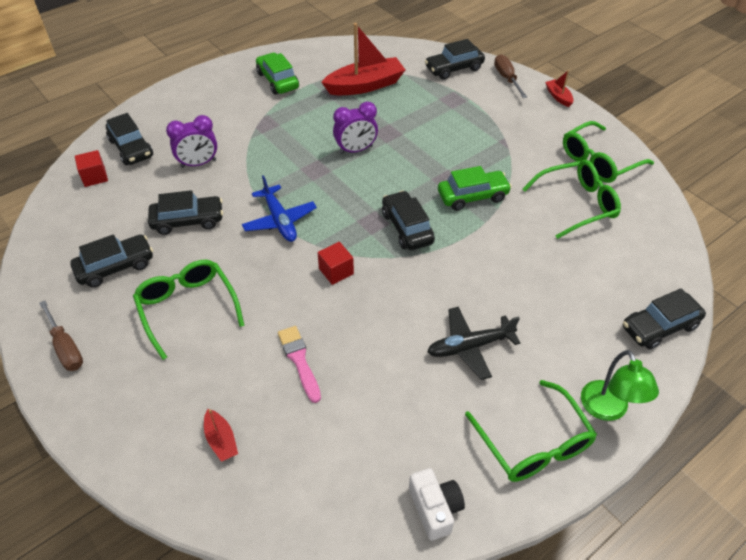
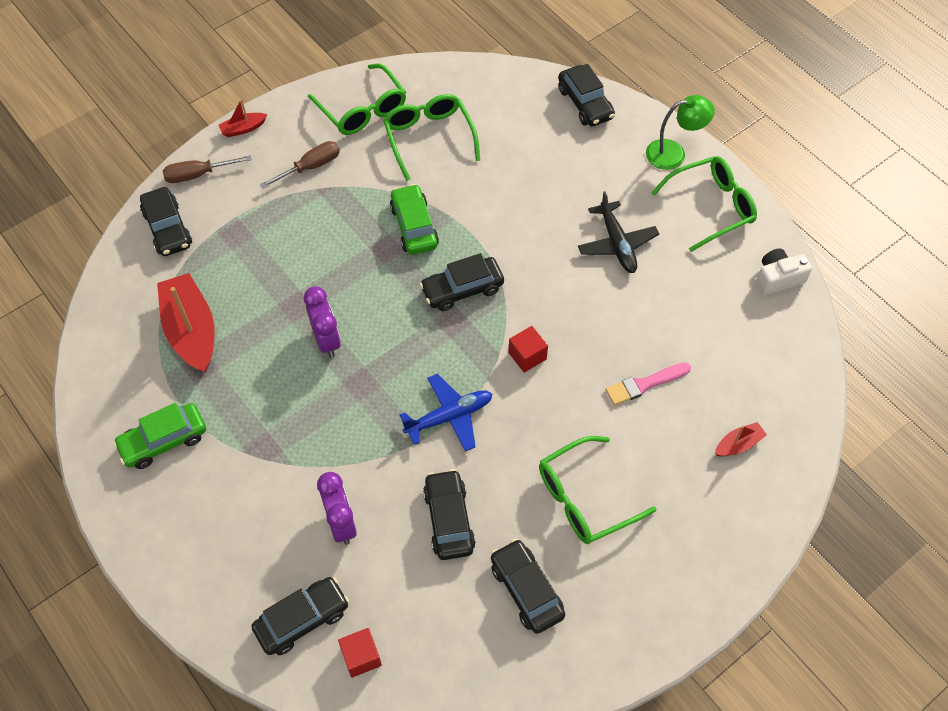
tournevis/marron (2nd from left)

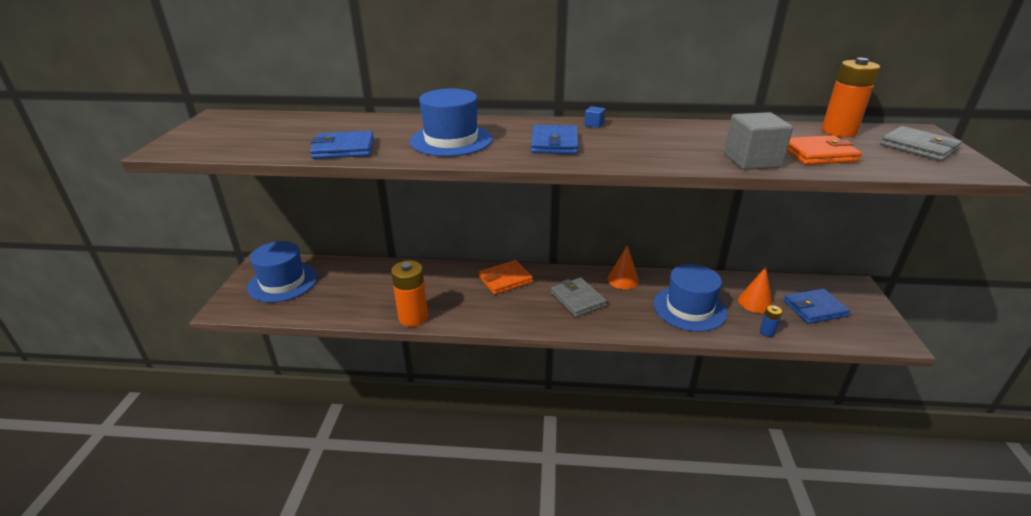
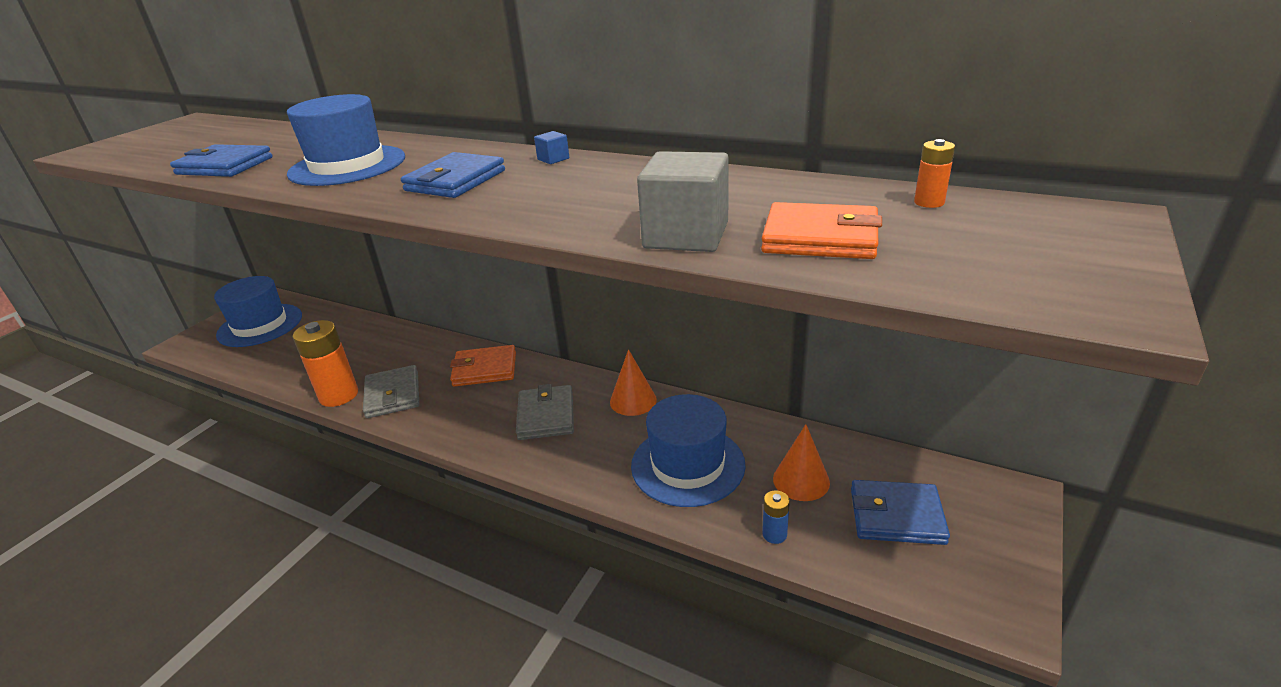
portefeuille/gris (1st from left); pile/orange (2nd from left)

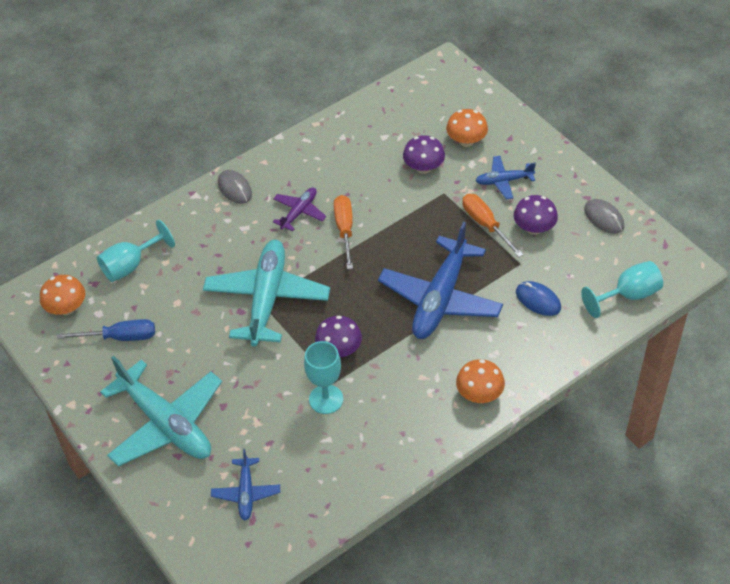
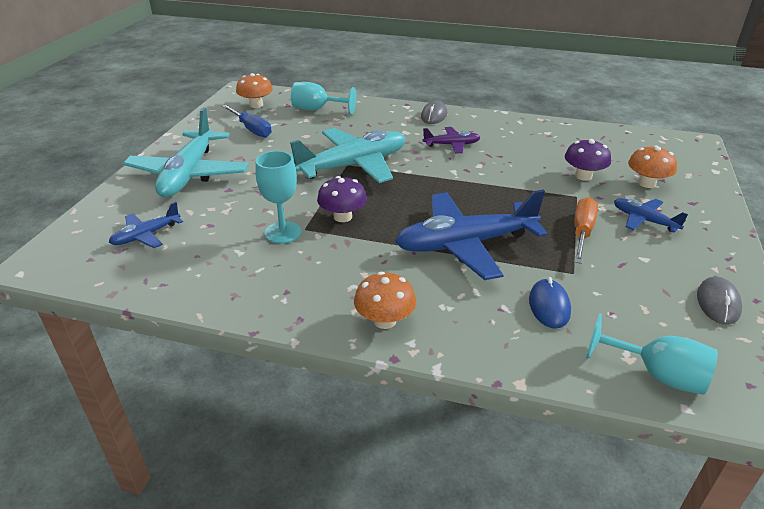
tournevis/orange (1st from left in the first image); champignon/violet (3rd from left in the first image)

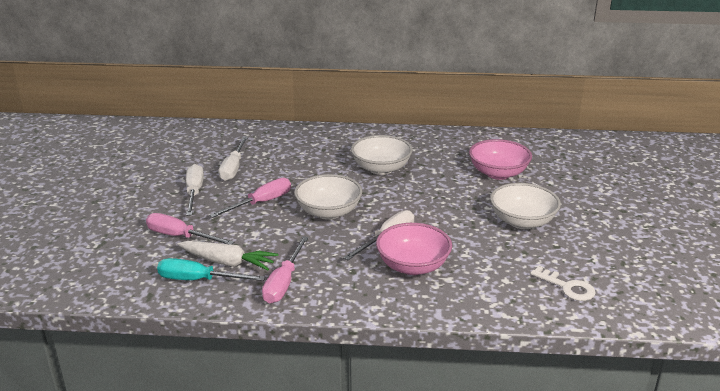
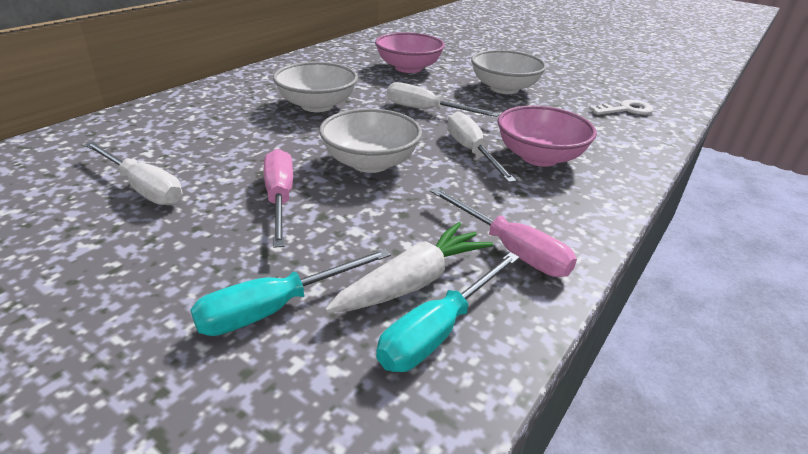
tournevis/turquoise (1st from left); tournevis/blanc (2nd from left)

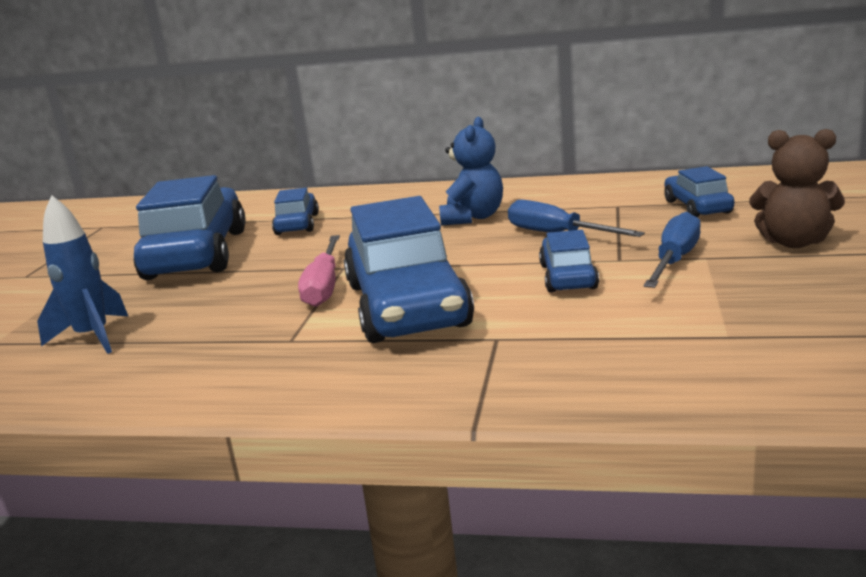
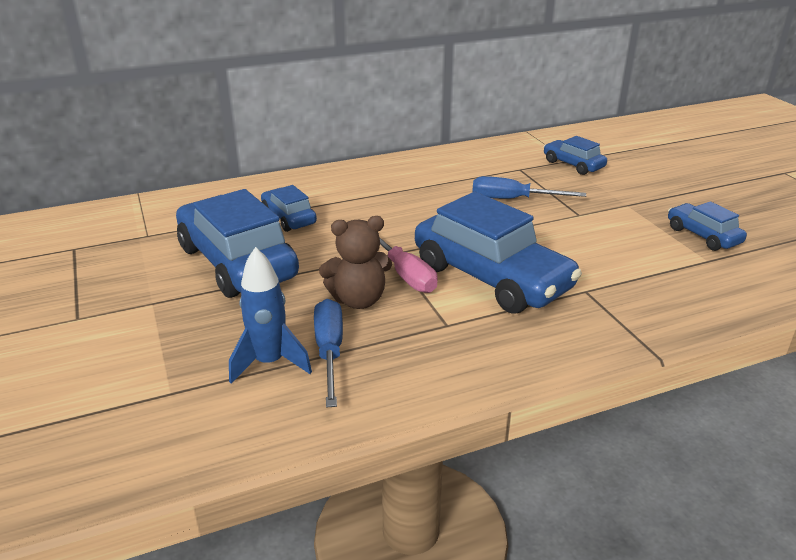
tournevis/bleu (1st from left); ours en peluche/marron; voiture/bleu (5th from left); ours en peluche/bleu

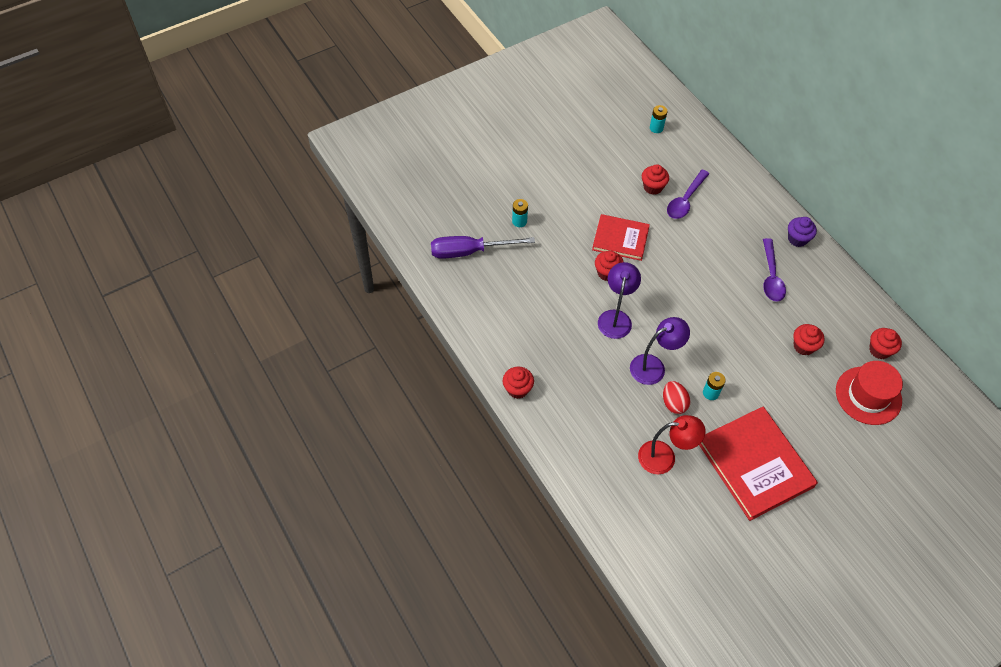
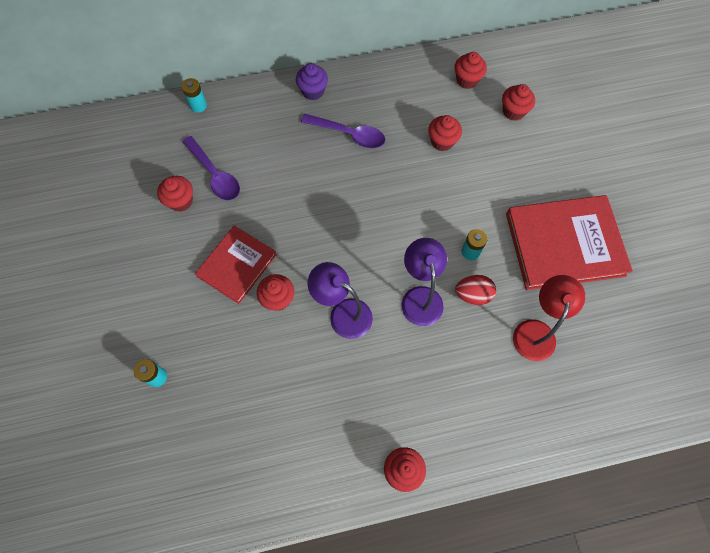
pile/turquoise (2nd from left); muffin/rouge (6th from left); tournevis/violet

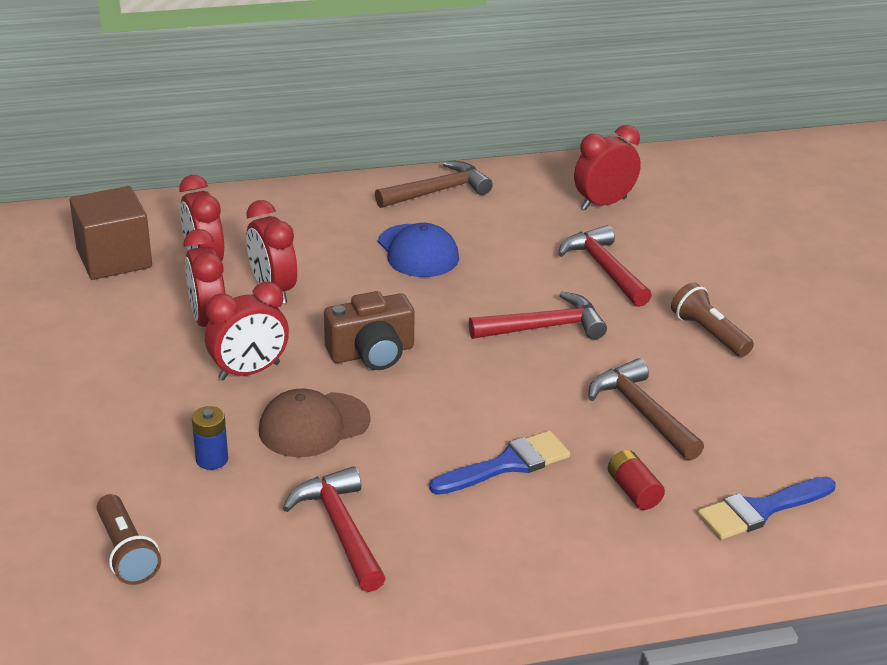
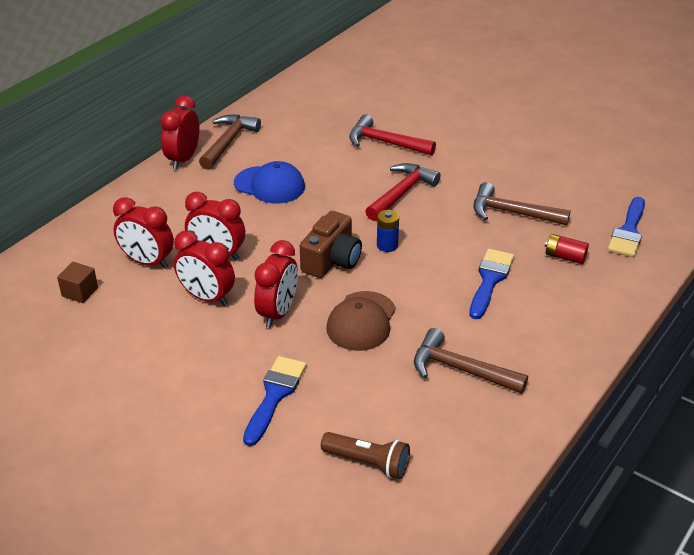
cube/marron; réveil/rouge (2nd from left); pinceau/bleu (1st from left); pile/bleu; marteau/marron (2nd from left); lampe de poche/marron (2nd from left in the first image)

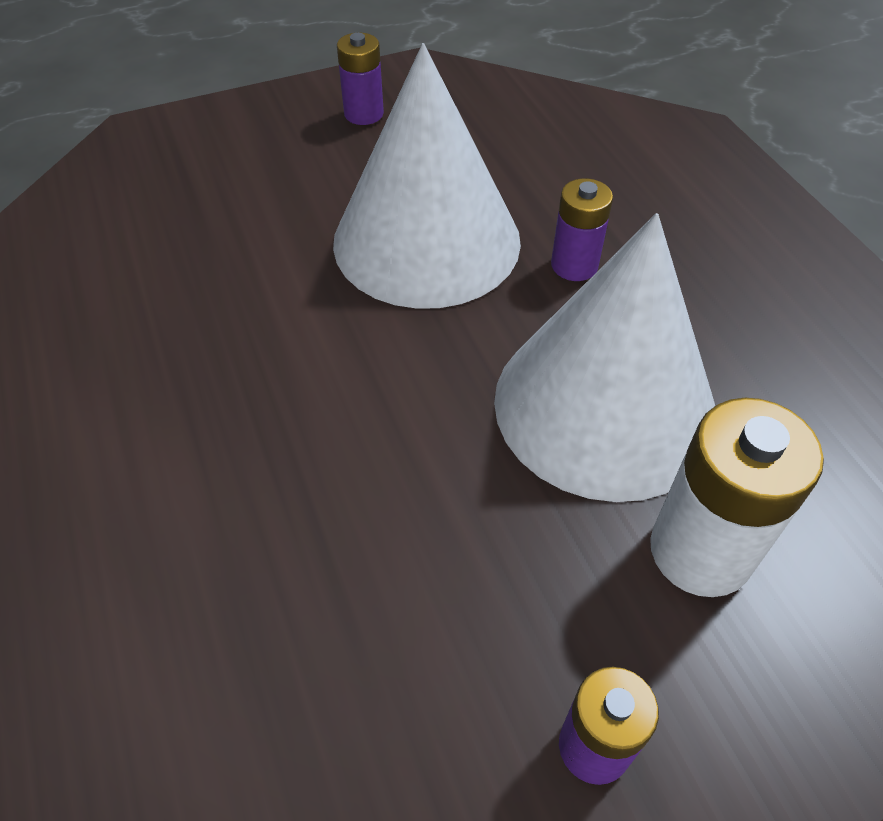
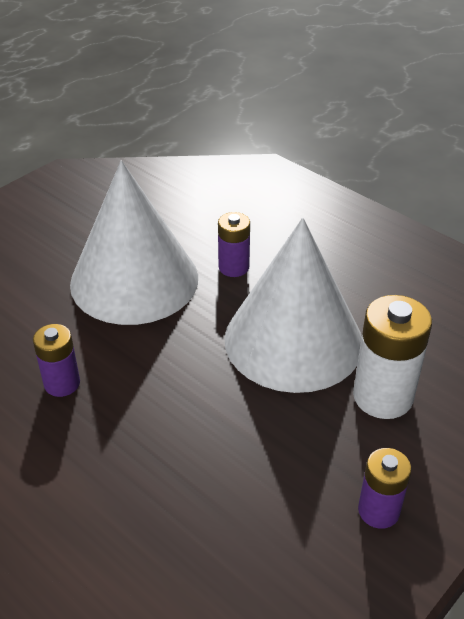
pile/violet (1st from left)

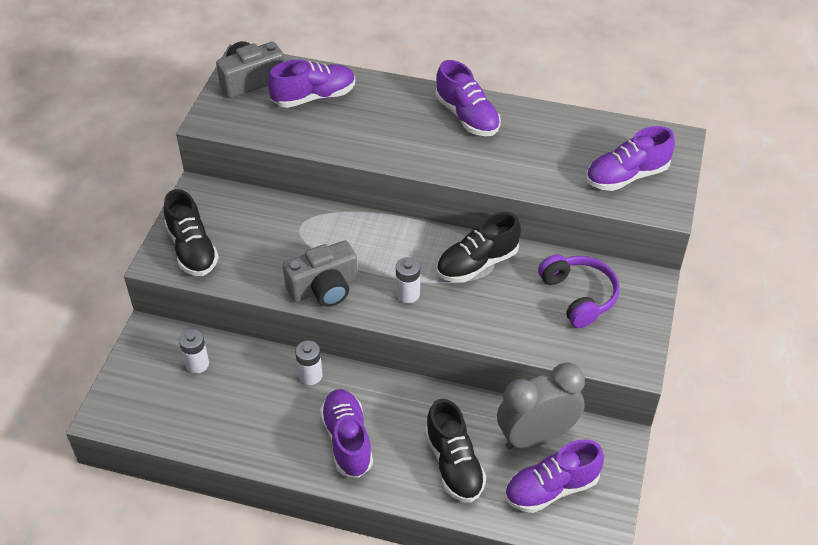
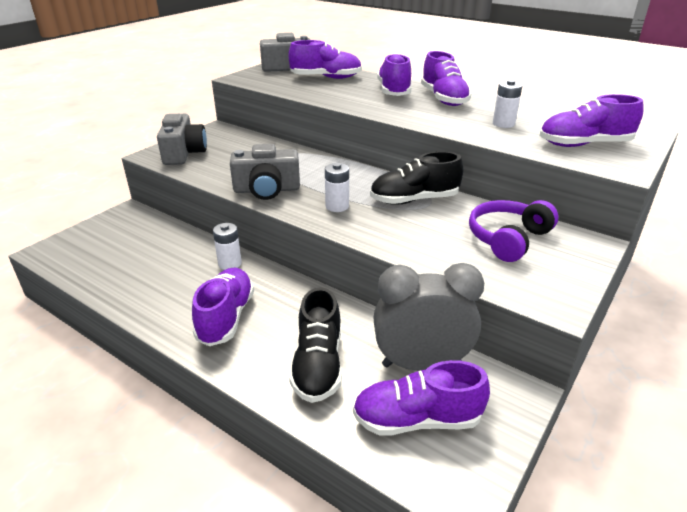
appareil photo/gris (1st from left); chaussure/violet (3rd from left); casque audio/violet; pile/blanc (3rd from left)

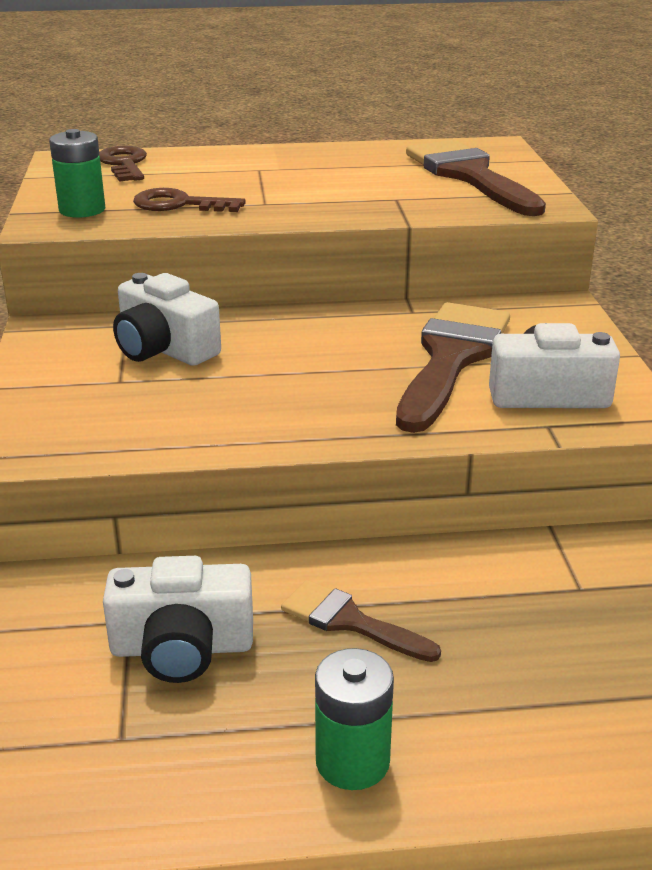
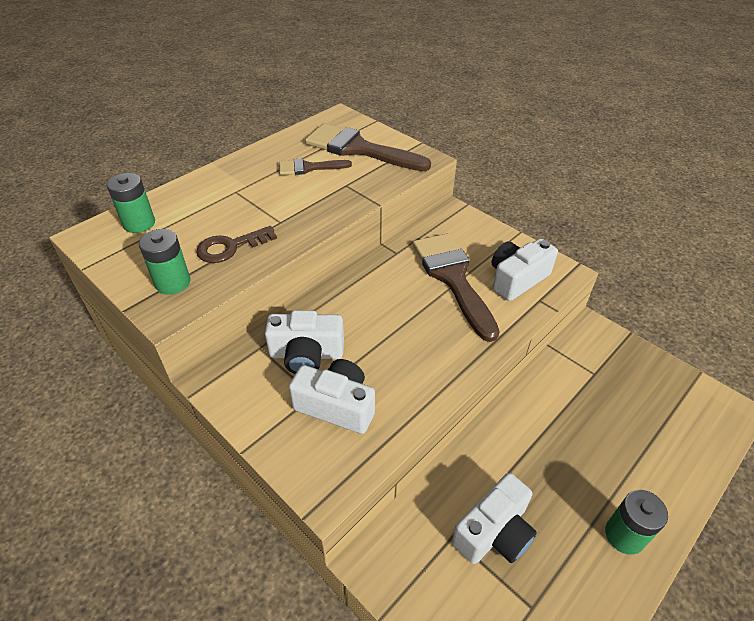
pile/vert (1st from left); pinceau/marron (1st from left); appareil photo/blanc (2nd from left)

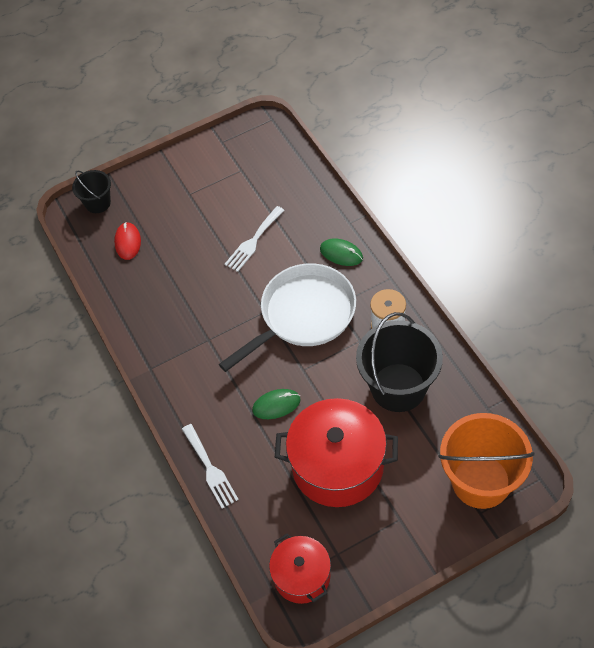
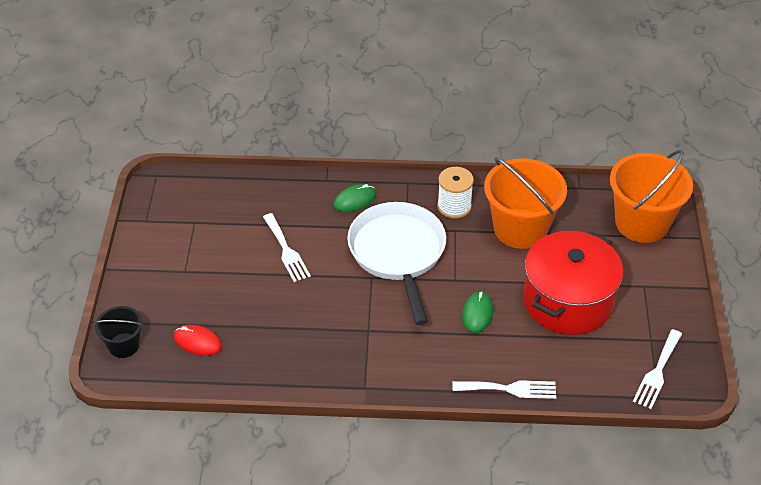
seau/orange (1st from left); fourchette/blanc (3rd from left)

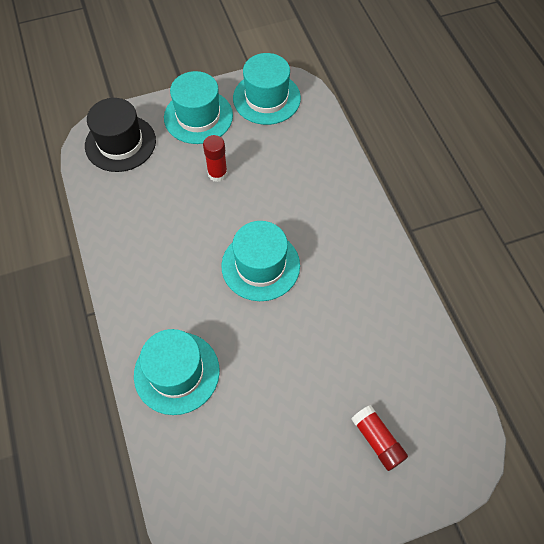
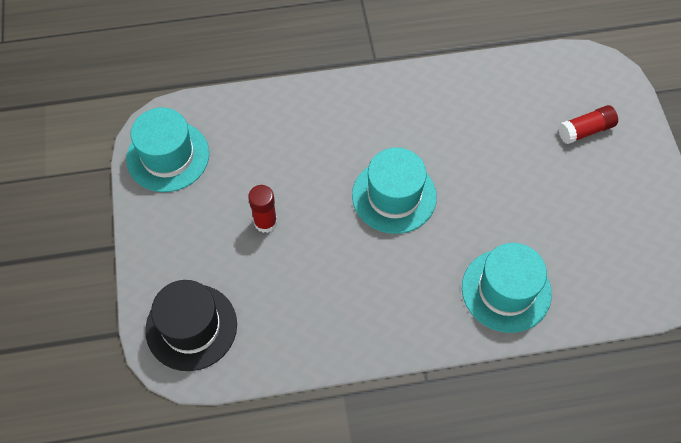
chapeau/turquoise (2nd from left in the first image)

